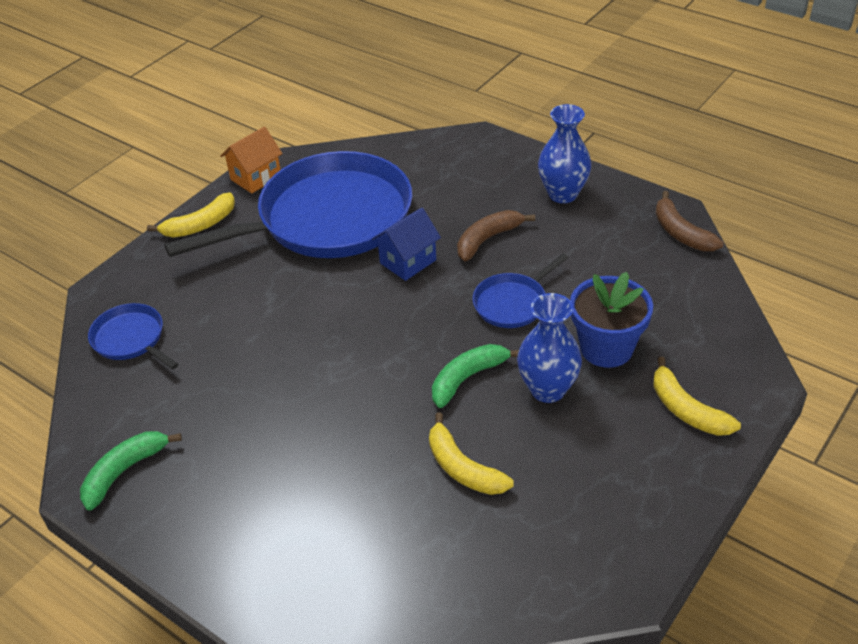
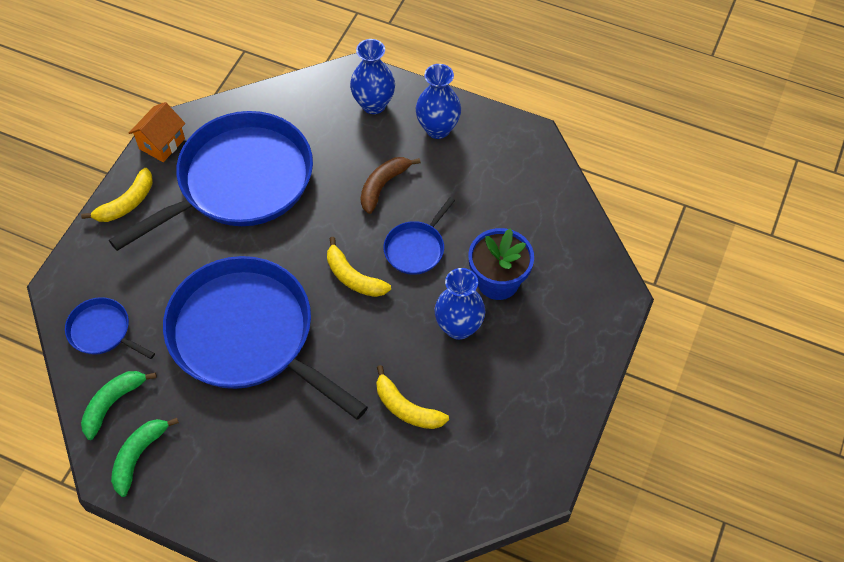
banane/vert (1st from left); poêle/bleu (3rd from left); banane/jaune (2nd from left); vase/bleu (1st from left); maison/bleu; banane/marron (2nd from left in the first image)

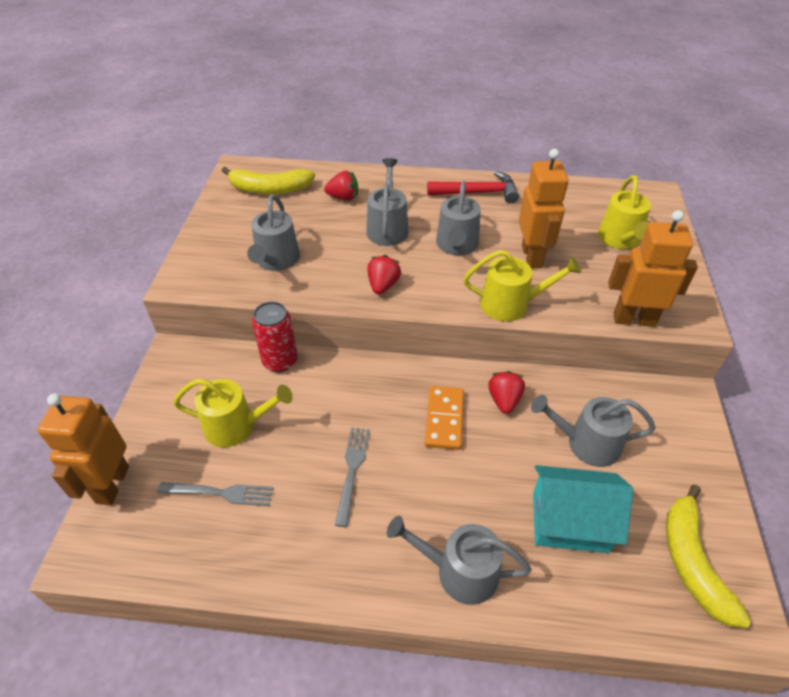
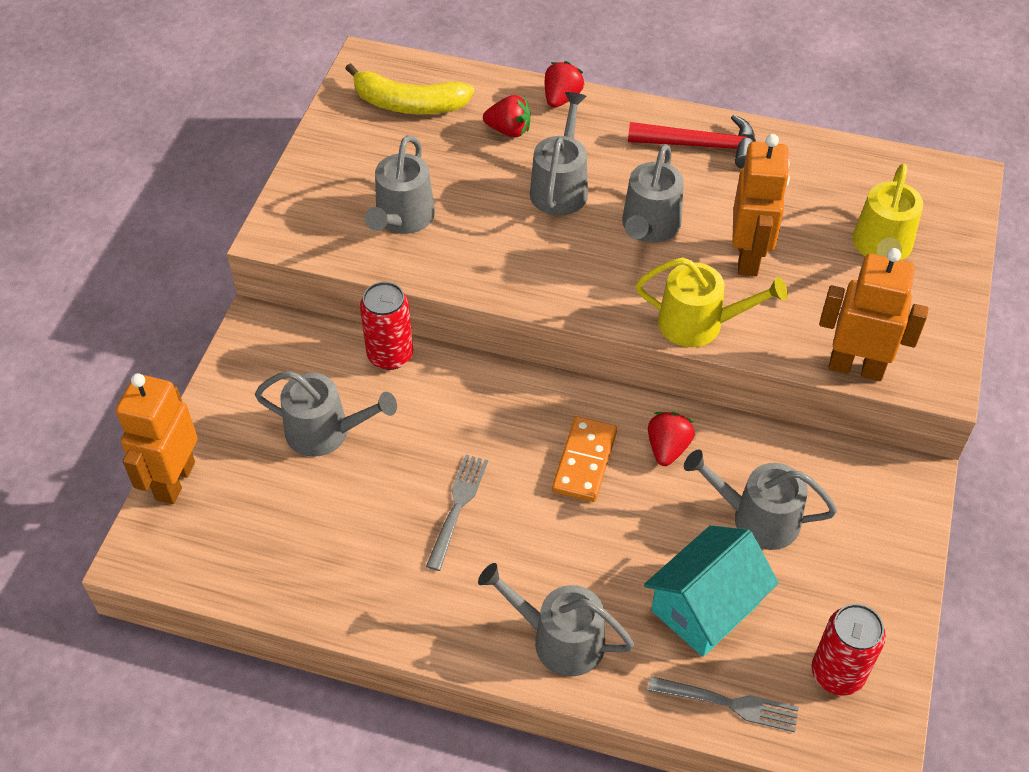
arrosoir/gris (1st from left); fraise/rouge (2nd from left); maison/turquoise; fourchette/gris (2nd from left); canette/rouge (2nd from left)

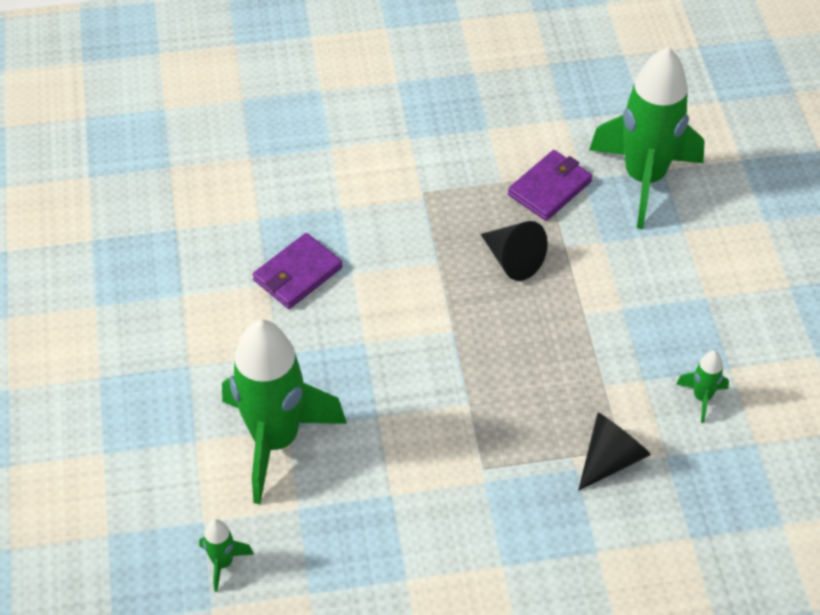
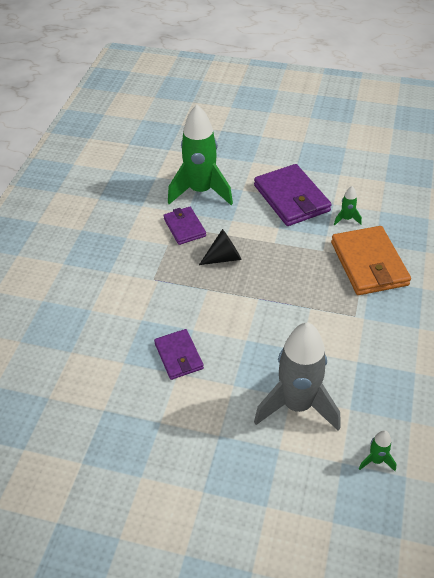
portefeuille/violet (3rd from left); fusée/gris; portefeuille/orange

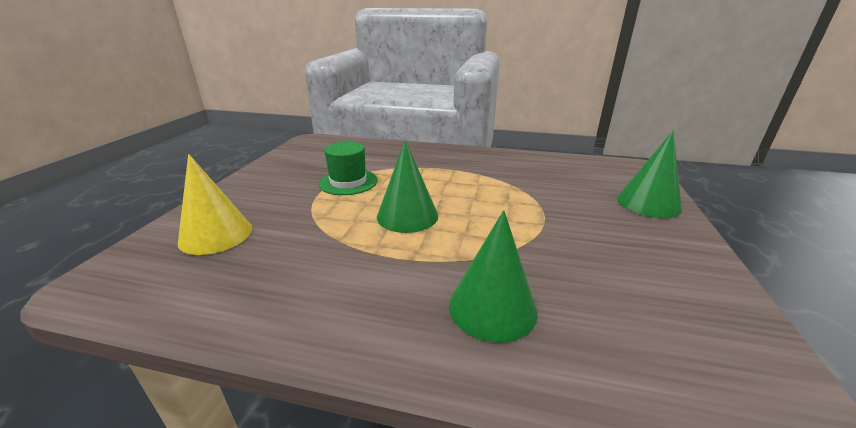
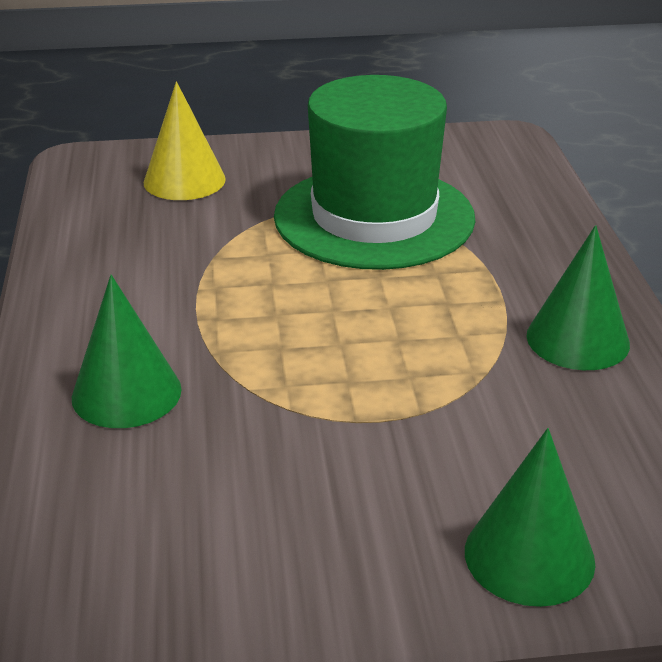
chapeau/vert; cône/vert (3rd from left)

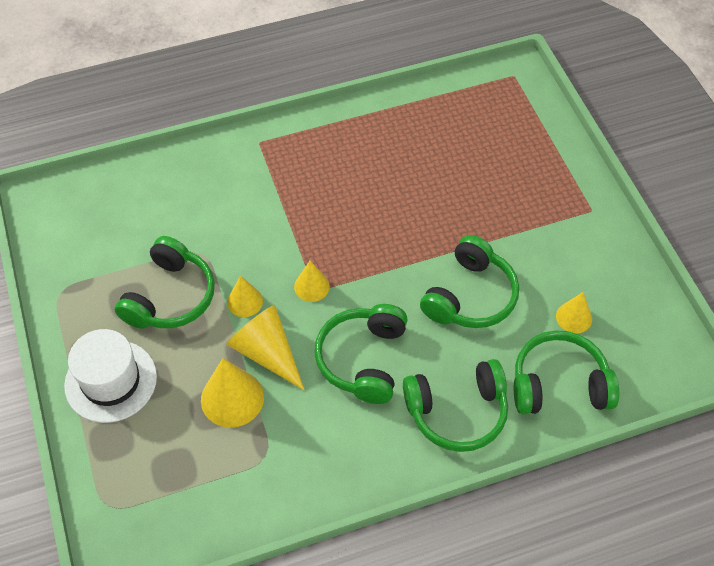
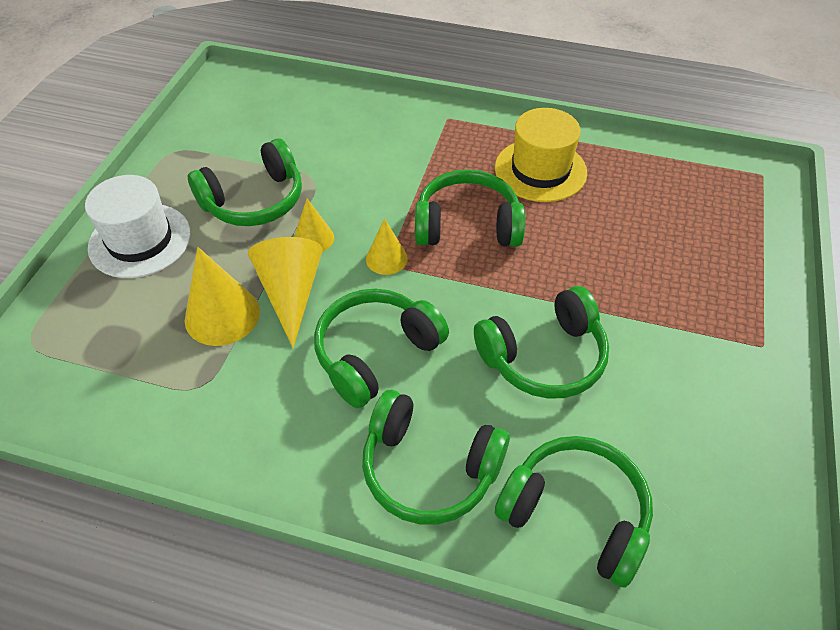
casque audio/vert (4th from left); chapeau/jaune; cône/jaune (5th from left in the first image)

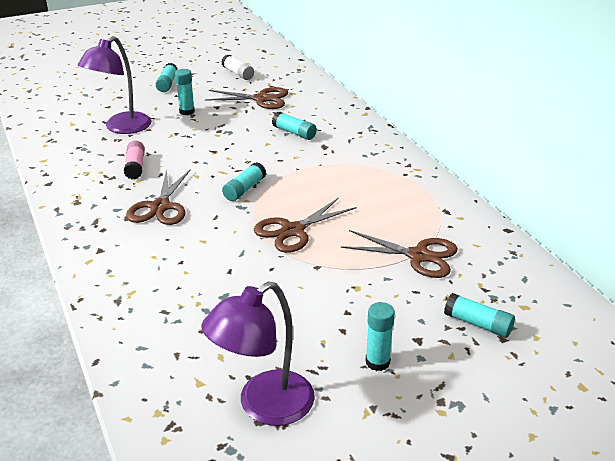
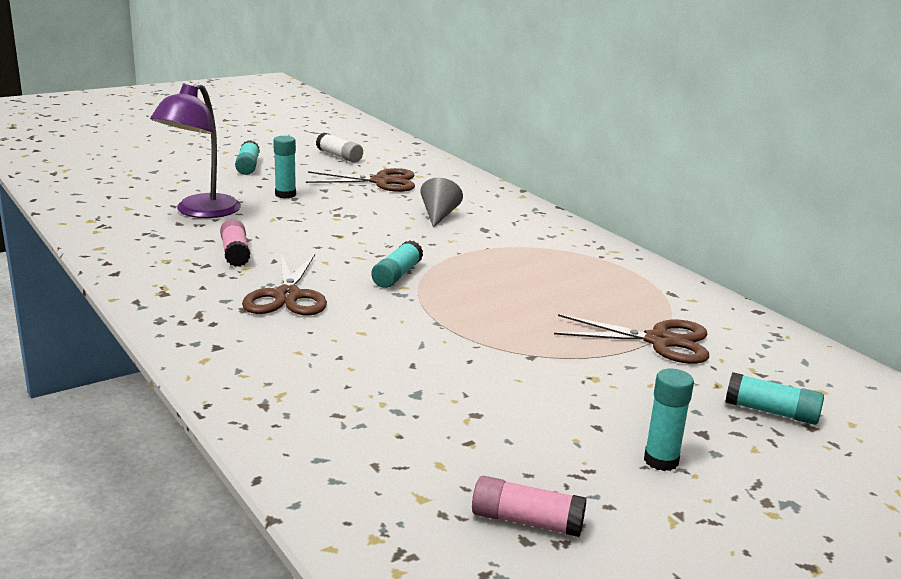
cône/gris; bâton de colle/rose (2nd from left); ciseaux/marron (3rd from left in the first image)

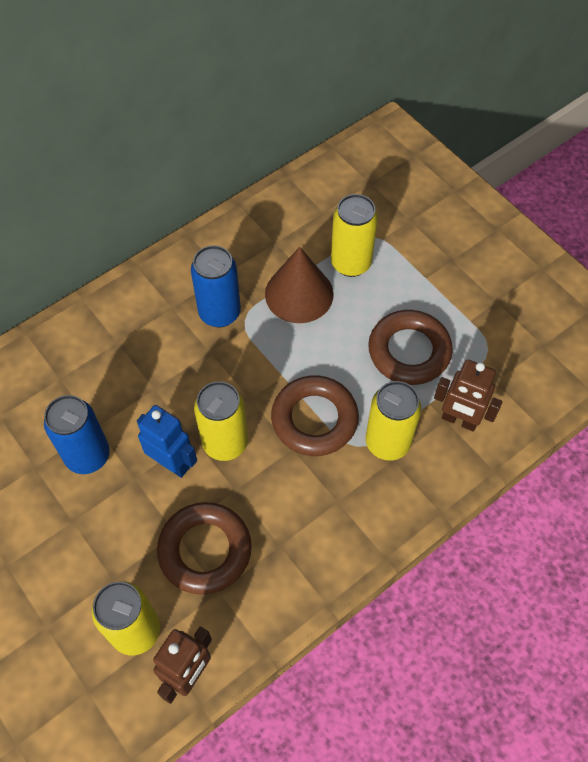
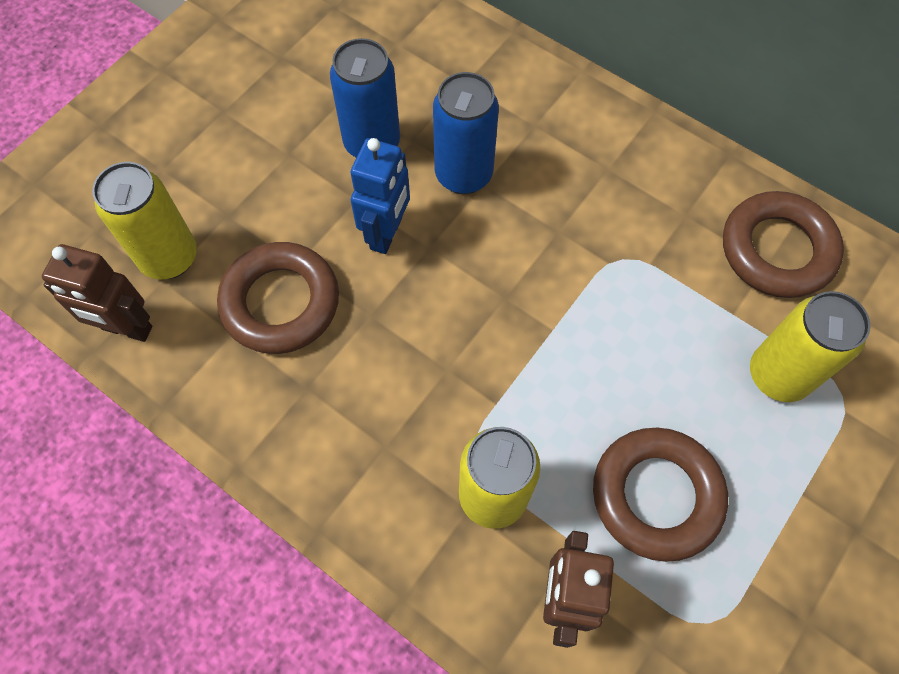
canette/bleu (2nd from left); anneau/marron (3rd from left); canette/jaune (2nd from left in the first image); cône/marron

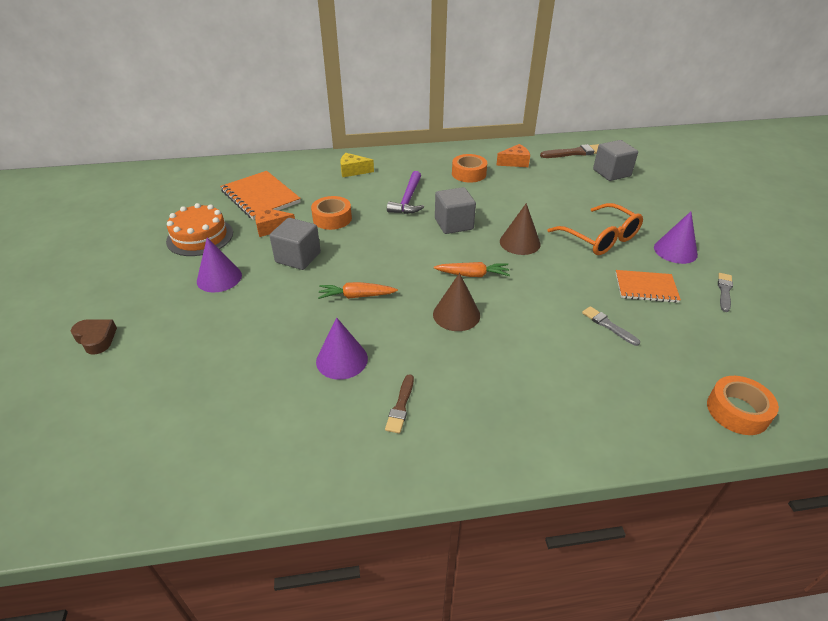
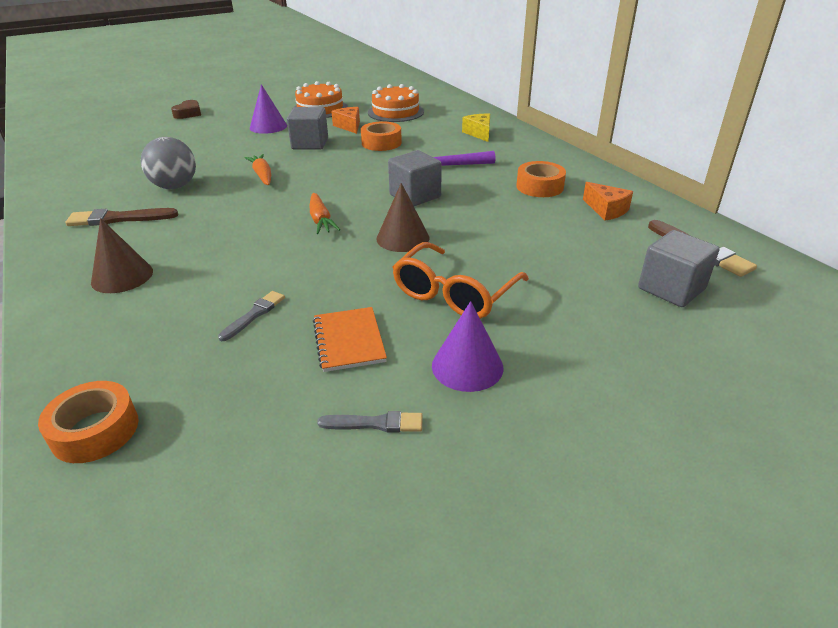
pinceau/marron (1st from left); cône/marron (1st from left); balle/gris; gâteau/orange (2nd from left)

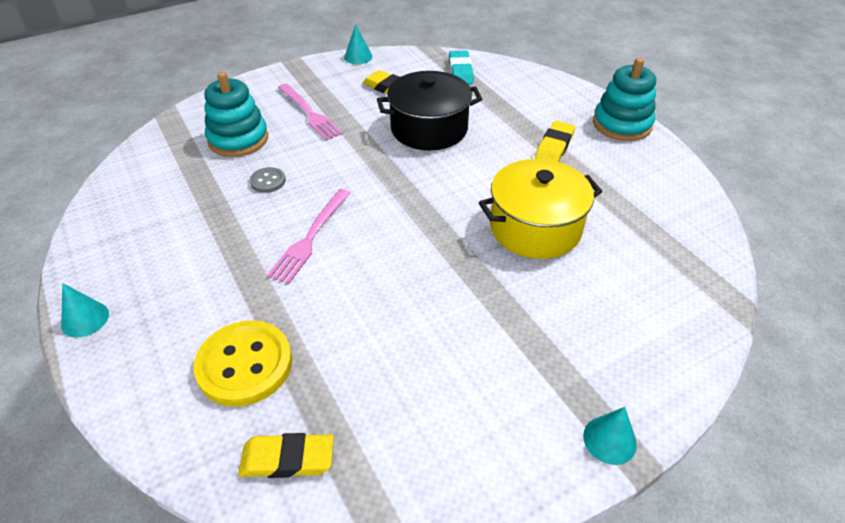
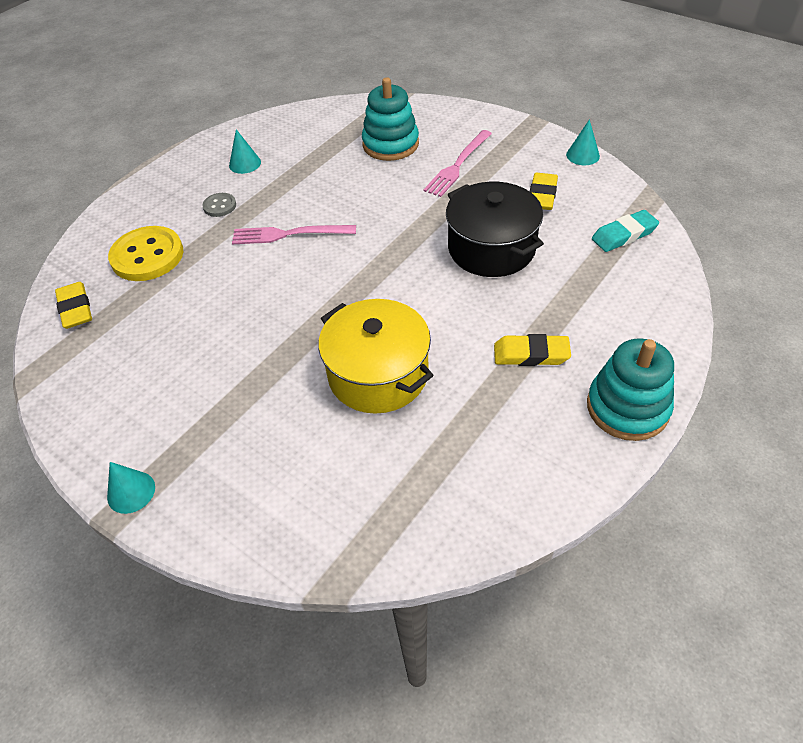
bouton/gris; cône/turquoise (2nd from left)

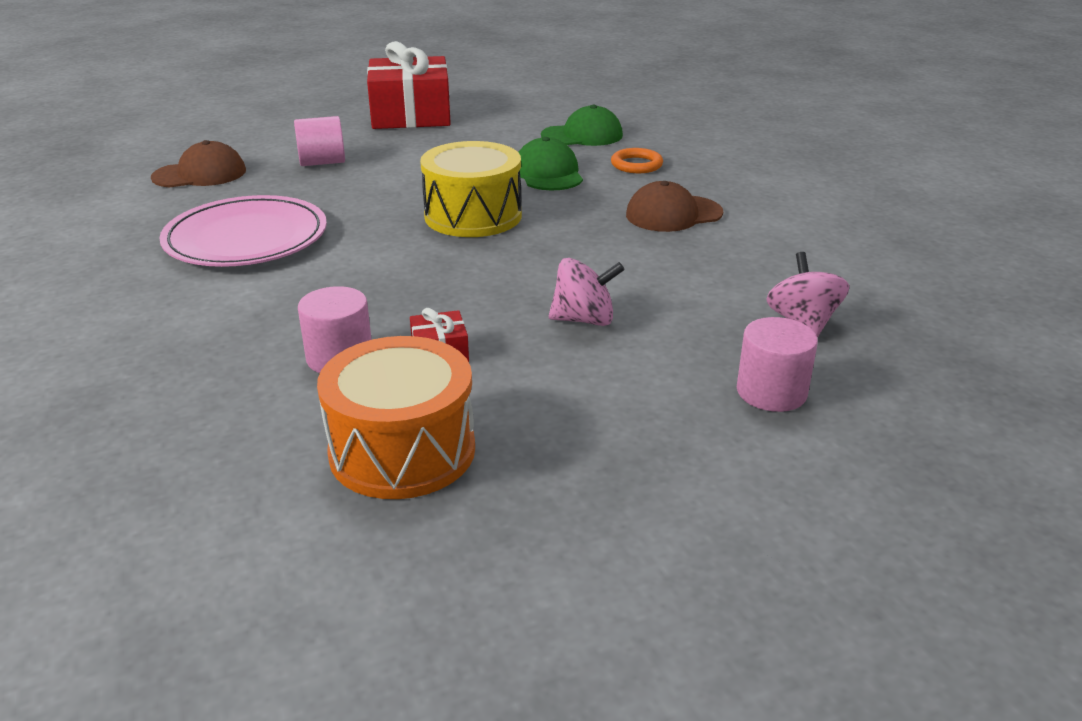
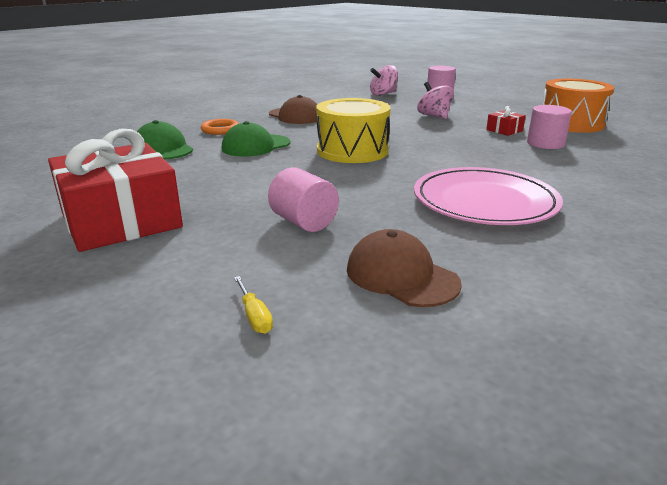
tournevis/jaune

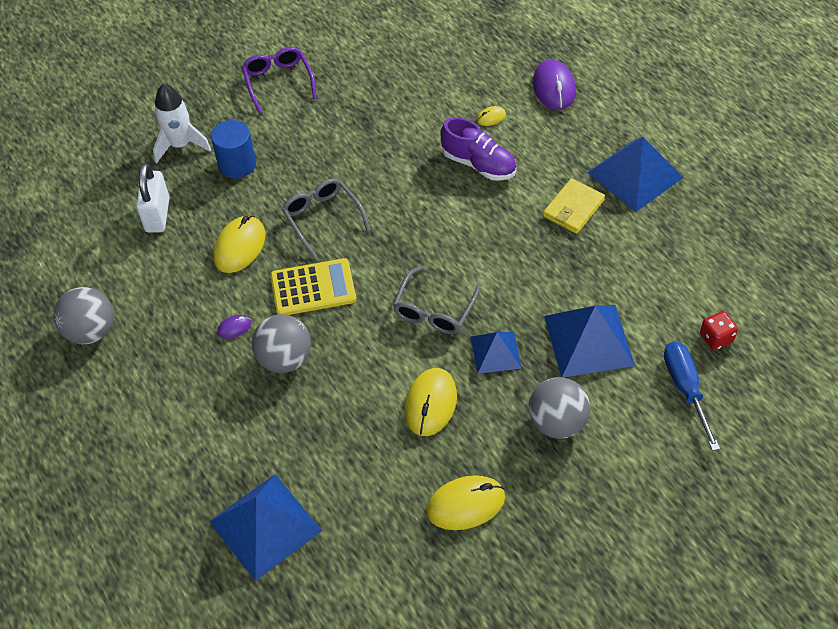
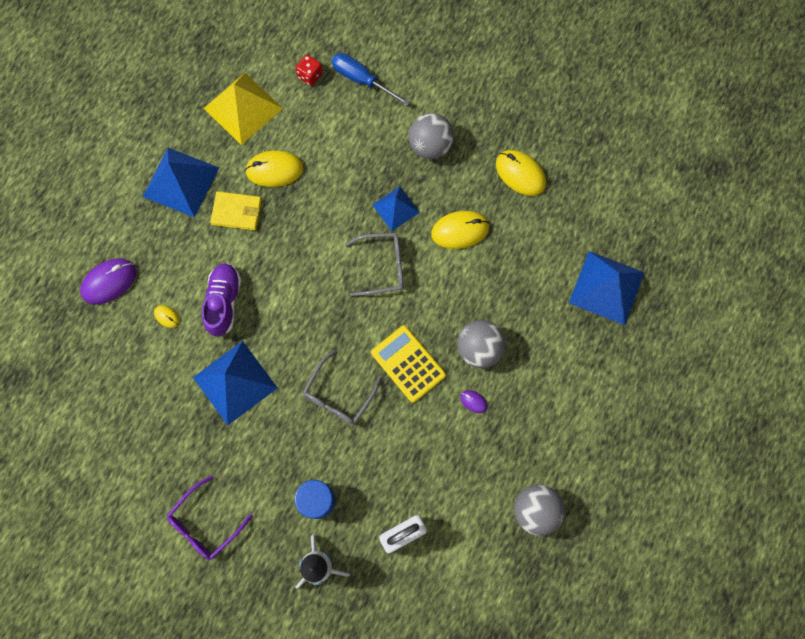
pyramide/bleu (2nd from left); pyramide/jaune; souris/jaune (2nd from left); tournevis/bleu

